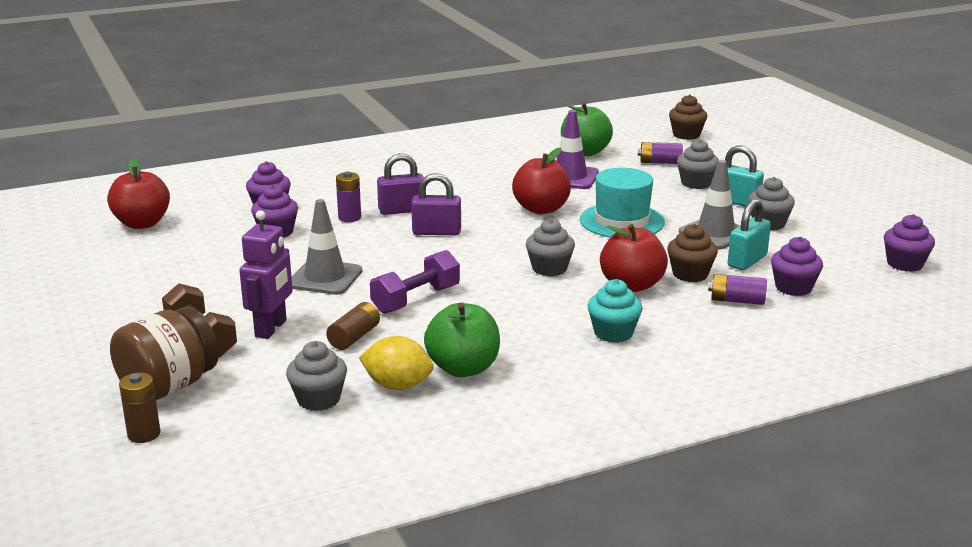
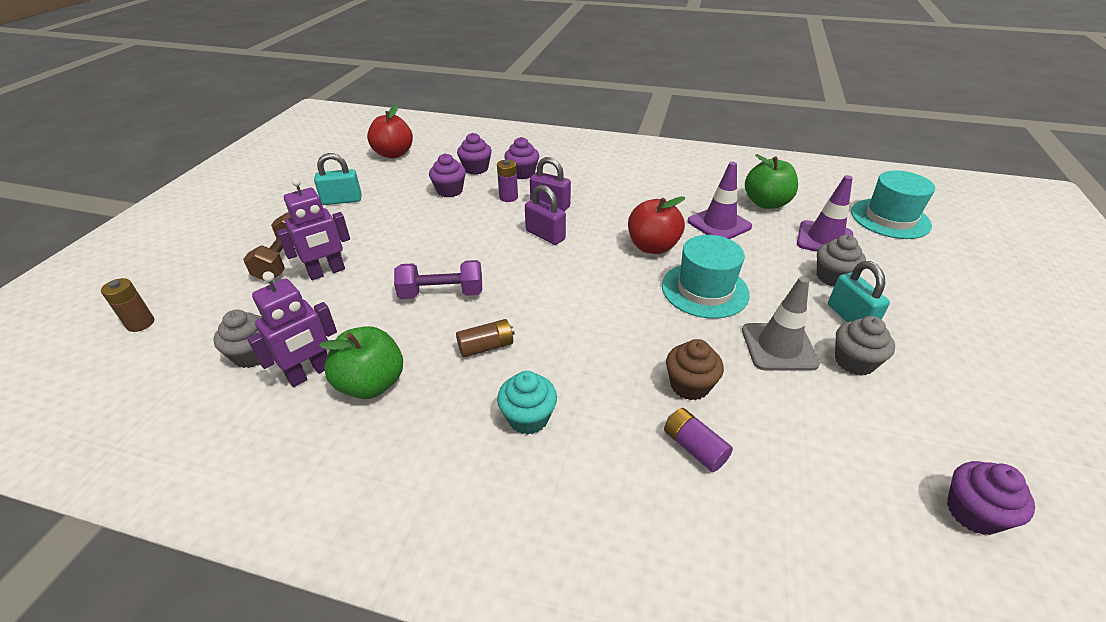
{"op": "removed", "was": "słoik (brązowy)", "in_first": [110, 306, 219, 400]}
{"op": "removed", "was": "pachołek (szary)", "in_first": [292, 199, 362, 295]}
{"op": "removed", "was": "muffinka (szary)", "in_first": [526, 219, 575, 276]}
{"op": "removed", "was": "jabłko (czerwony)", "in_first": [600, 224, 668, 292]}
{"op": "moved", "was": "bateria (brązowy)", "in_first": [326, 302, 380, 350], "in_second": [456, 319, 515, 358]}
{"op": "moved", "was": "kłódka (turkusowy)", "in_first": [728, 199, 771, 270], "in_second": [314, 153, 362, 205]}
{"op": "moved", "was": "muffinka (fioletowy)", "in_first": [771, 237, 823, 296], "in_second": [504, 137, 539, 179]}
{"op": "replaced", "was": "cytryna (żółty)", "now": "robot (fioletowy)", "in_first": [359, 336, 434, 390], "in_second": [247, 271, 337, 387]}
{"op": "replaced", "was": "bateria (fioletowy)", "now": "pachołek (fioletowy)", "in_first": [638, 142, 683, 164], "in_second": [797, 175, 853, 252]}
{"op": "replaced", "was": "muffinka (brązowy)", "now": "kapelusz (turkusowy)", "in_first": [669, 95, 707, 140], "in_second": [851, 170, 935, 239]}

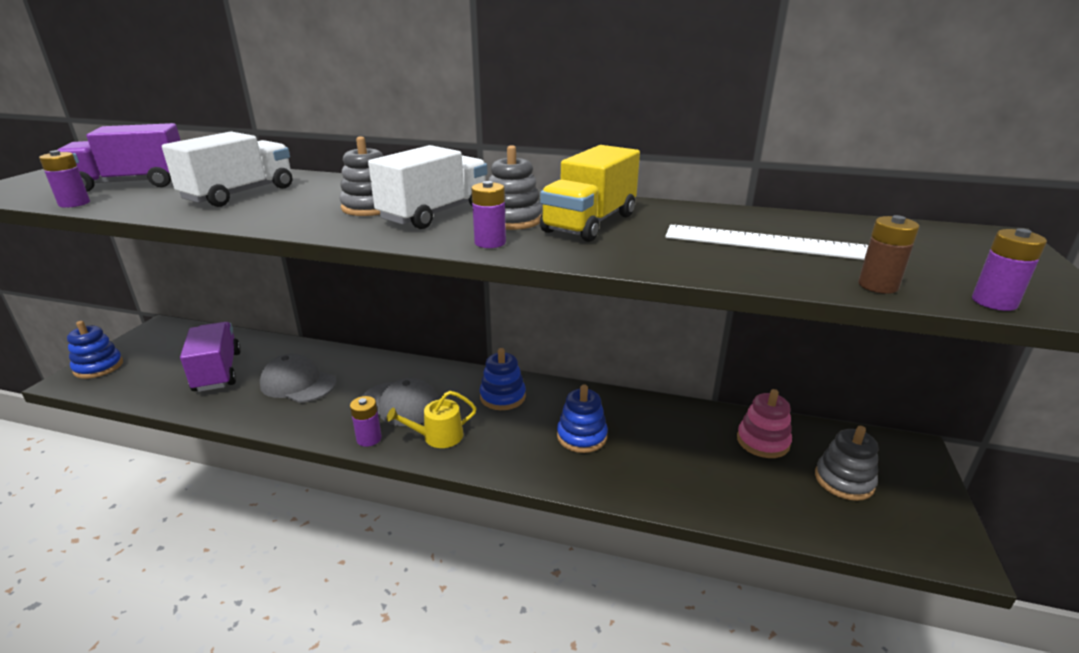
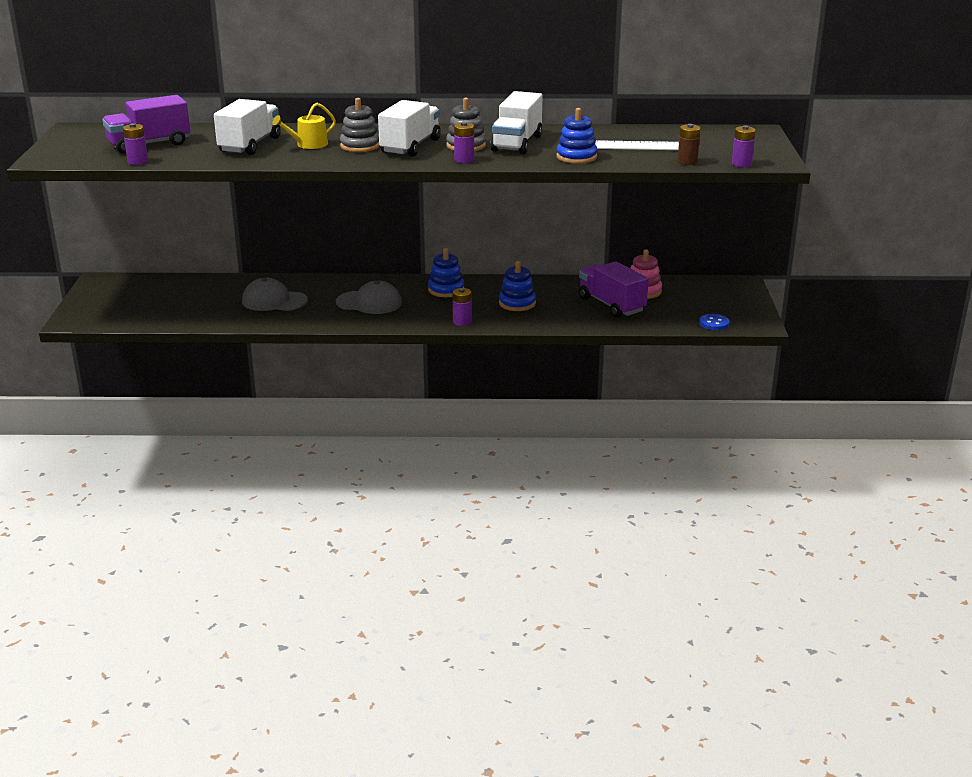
{"op": "removed", "was": "zabawka nakładanka (szary)", "in_first": [815, 426, 878, 501]}
{"op": "added", "now": "guzik (niebieski)", "in_second": [699, 314, 729, 330]}
{"op": "moved", "was": "zabawka nakładanka (niebieski)", "in_first": [67, 321, 123, 379], "in_second": [556, 108, 597, 164]}
{"op": "moved", "was": "ciężarówka (fioletowy)", "in_first": [180, 322, 241, 392], "in_second": [579, 261, 649, 318]}
{"op": "moved", "was": "bateria (fioletowy)", "in_first": [350, 396, 382, 447], "in_second": [453, 288, 472, 326]}
{"op": "moved", "was": "konewka (żółty)", "in_first": [387, 391, 477, 448], "in_second": [272, 103, 336, 149]}
{"op": "recoloured", "was": "ciężarówka (żółty)", "now": "ciężarówka (biały)", "in_first": [540, 145, 640, 242], "in_second": [491, 91, 543, 154]}

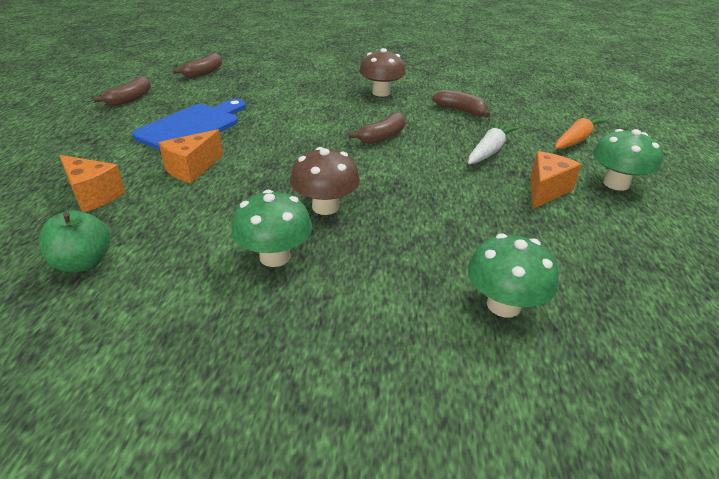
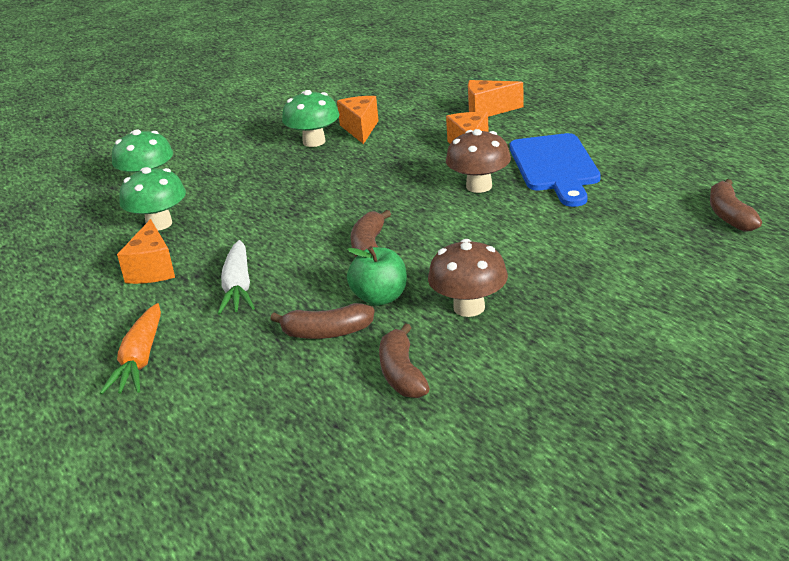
{"op": "added", "now": "ser (pomarańczowy)", "in_second": [337, 96, 379, 144]}
{"op": "moved", "was": "jabłko (zielony)", "in_first": [39, 210, 111, 272], "in_second": [347, 246, 407, 306]}
{"op": "moved", "was": "banan (brązowy)", "in_first": [93, 76, 151, 106], "in_second": [379, 323, 430, 398]}
{"op": "moved", "was": "grzyb (brązowy)", "in_first": [290, 147, 360, 215], "in_second": [446, 129, 511, 193]}
{"op": "moved", "was": "grzyb (zielony)", "in_first": [593, 129, 662, 191], "in_second": [119, 167, 186, 231]}

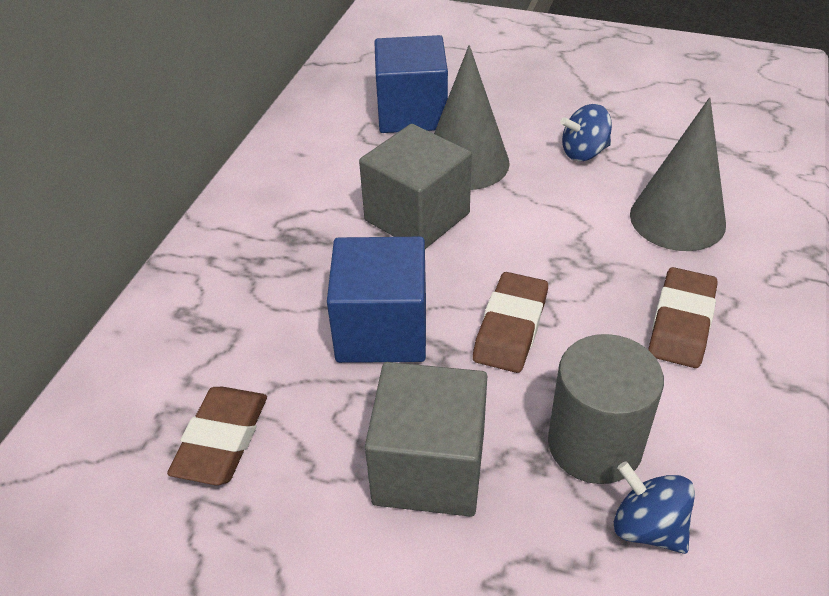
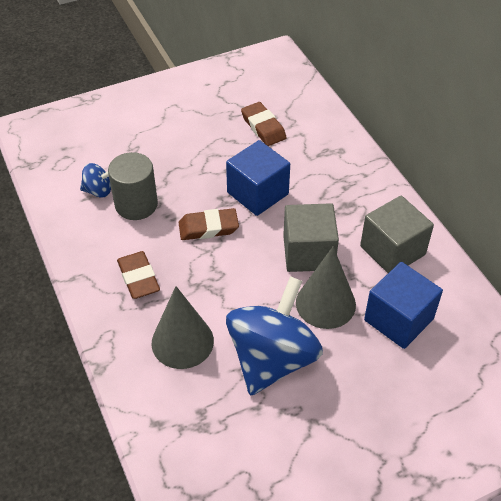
{"op": "moved", "was": "sześcian (szary)", "in_first": [365, 362, 487, 517], "in_second": [360, 196, 434, 273]}
{"op": "turned", "was": "gumka do mazania (brązowy)", "in_first": [473, 272, 548, 373], "in_second": [179, 208, 239, 240], "clockwise": -75}
{"op": "resized", "was": "bączek (niebieski)", "in_first": [560, 104, 612, 161], "in_second": [226, 276, 323, 396], "ratio": 2.3}

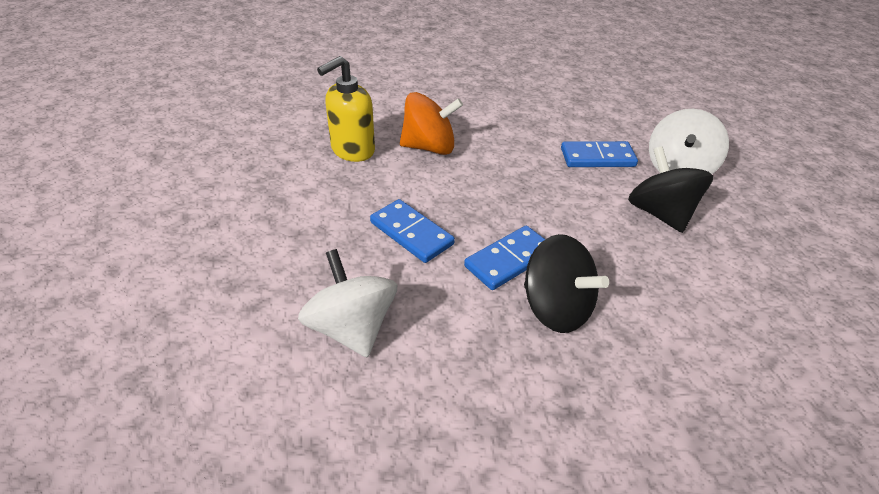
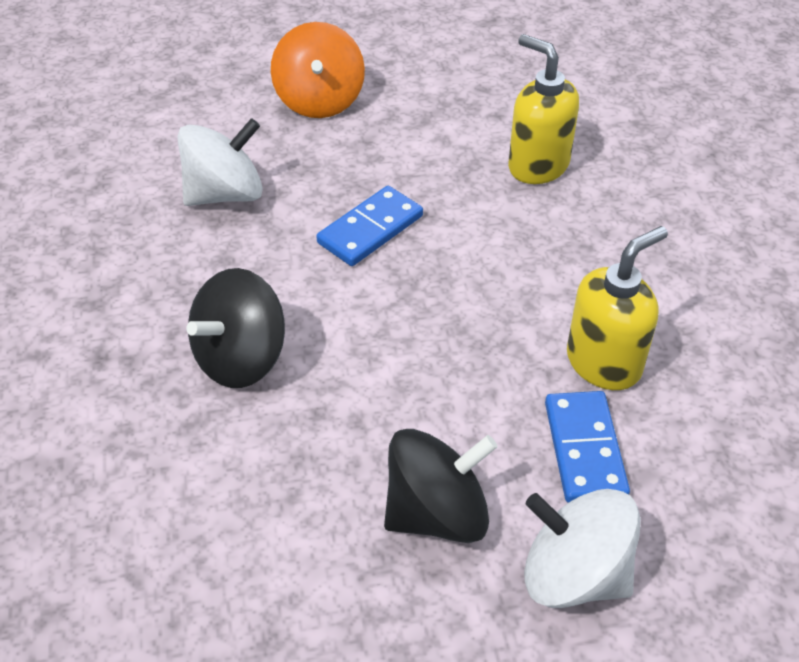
{"op": "removed", "was": "kostka domina (niebieski)", "in_first": [464, 226, 545, 290]}
{"op": "added", "now": "dozownik mydła (żółty)", "in_second": [567, 226, 668, 390]}
{"op": "moved", "was": "bączek (pomarańczowy)", "in_first": [400, 92, 463, 155], "in_second": [271, 22, 365, 118]}

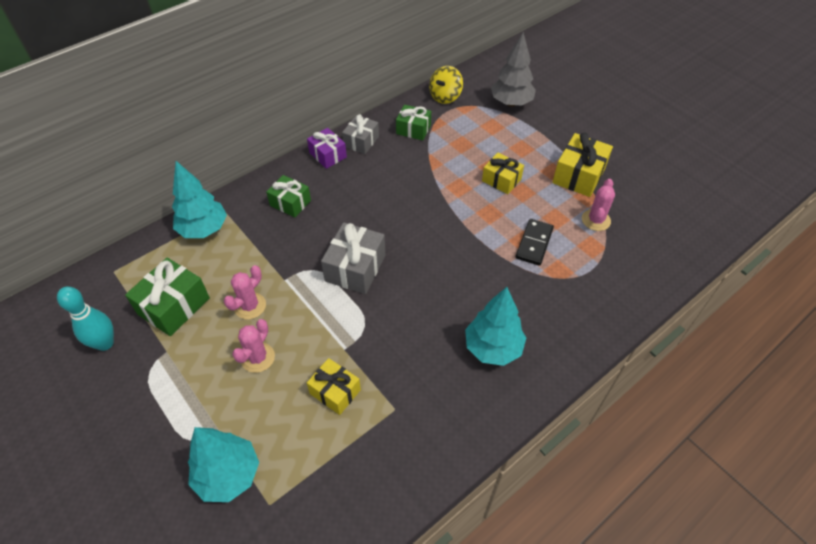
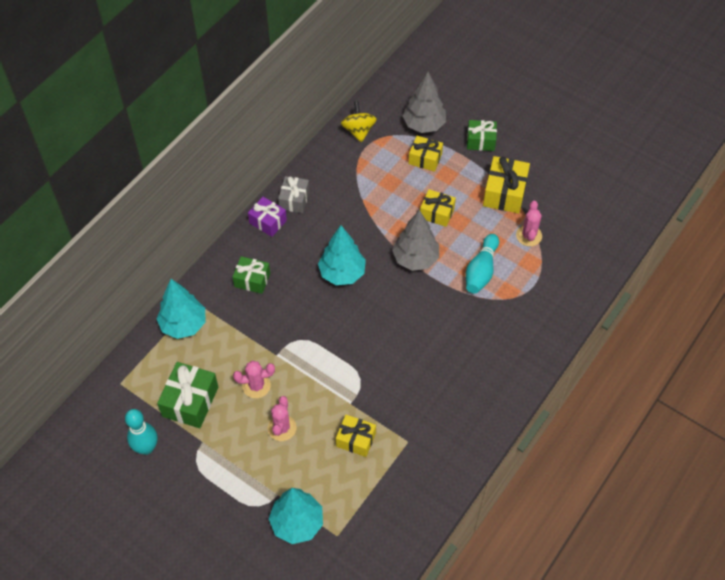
{"op": "removed", "was": "prezent (szary)", "in_first": [321, 222, 385, 294]}
{"op": "added", "now": "drzewko (szary)", "in_second": [392, 210, 439, 271]}
{"op": "added", "now": "prezent (żółty)", "in_second": [409, 136, 443, 172]}
{"op": "moved", "was": "prezent (zielony)", "in_first": [396, 105, 431, 140], "in_second": [467, 120, 497, 151]}
{"op": "moved", "was": "drzewko (turkusowy)", "in_first": [465, 287, 526, 366], "in_second": [318, 225, 366, 285]}
{"op": "replaced", "was": "kostka domina (czarny)", "now": "kręgiel (turkusowy)", "in_first": [515, 219, 554, 266], "in_second": [465, 234, 499, 293]}
{"op": "turned", "was": "kaktus (różowy)", "in_first": [224, 265, 266, 319], "in_second": [233, 361, 275, 398], "clockwise": 60}
{"op": "turned", "was": "bączek (żółty)", "in_first": [429, 66, 463, 104], "in_second": [341, 101, 377, 143], "clockwise": 150}

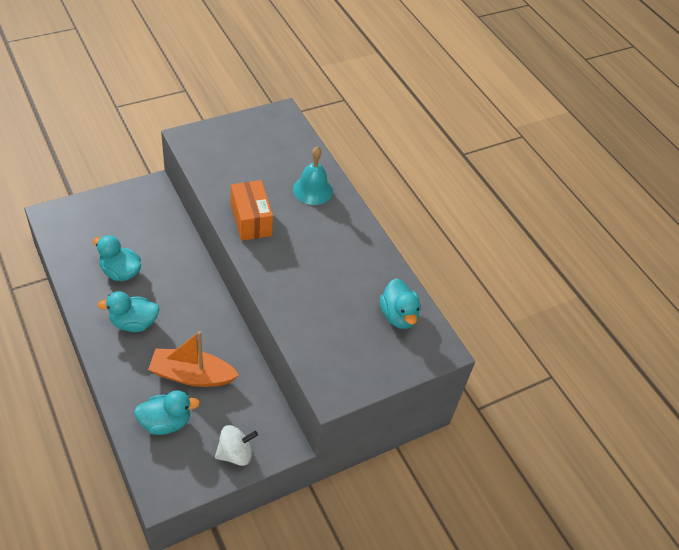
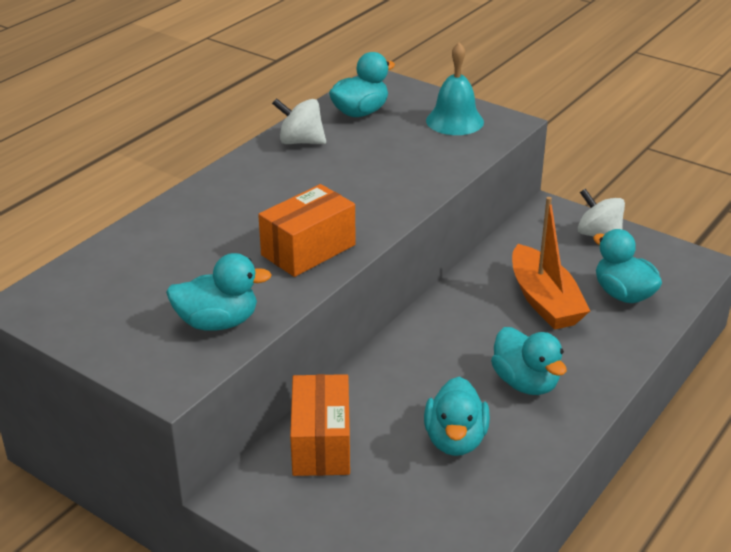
{"op": "added", "now": "kaczka (turkusowy)", "in_second": [166, 253, 272, 331]}
{"op": "added", "now": "bączek (biały)", "in_second": [272, 98, 326, 144]}
{"op": "added", "now": "pudełko (pomarańczowy)", "in_second": [290, 374, 350, 476]}
{"op": "moved", "was": "dzwonek (turkusowy)", "in_first": [293, 146, 333, 205], "in_second": [426, 42, 484, 135]}

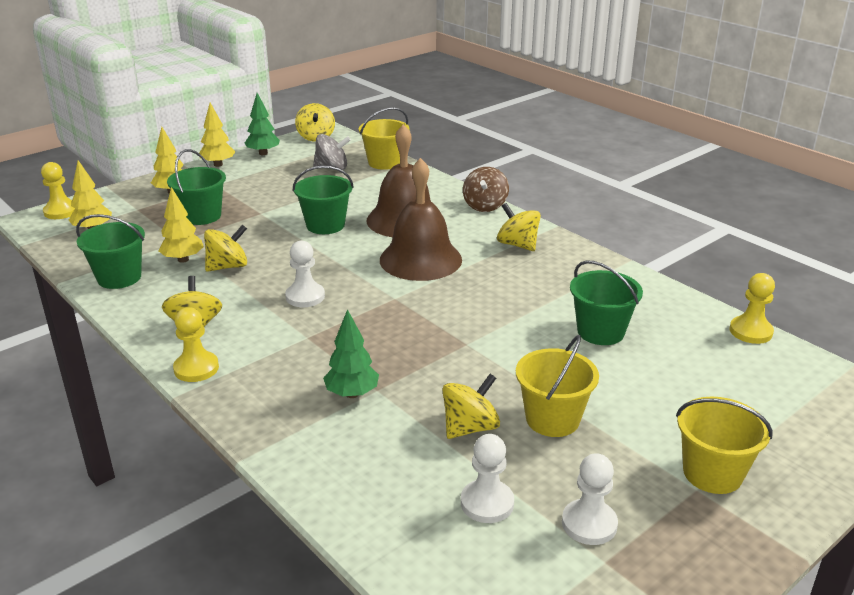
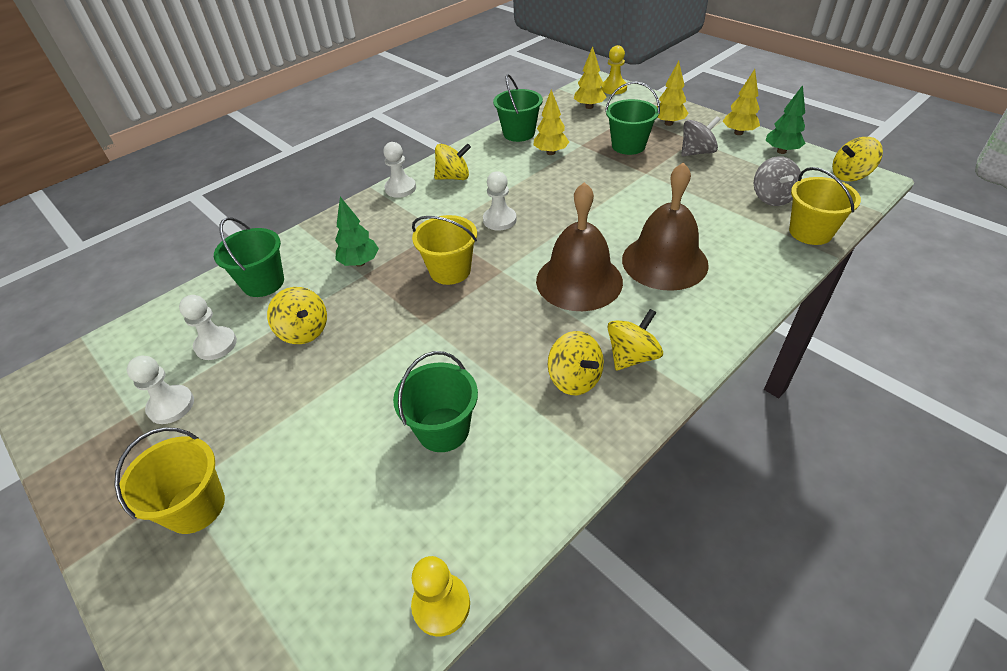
{"op": "removed", "was": "bączek (brązowy)", "in_first": [463, 167, 509, 212]}
{"op": "added", "now": "bączek (szary)", "in_second": [681, 116, 721, 156]}
{"op": "moved", "was": "bączek (żółty)", "in_first": [204, 225, 247, 272], "in_second": [548, 331, 604, 395]}
{"op": "moved", "was": "wiadro (zielony)", "in_first": [293, 165, 354, 234], "in_second": [214, 217, 284, 297]}
{"op": "moved", "was": "wiadro (żółty)", "in_first": [516, 335, 599, 437], "in_second": [412, 215, 477, 285]}
{"op": "recoloured", "was": "pionek (żółty)", "now": "pionek (biały)", "in_first": [173, 307, 219, 382], "in_second": [383, 142, 416, 198]}

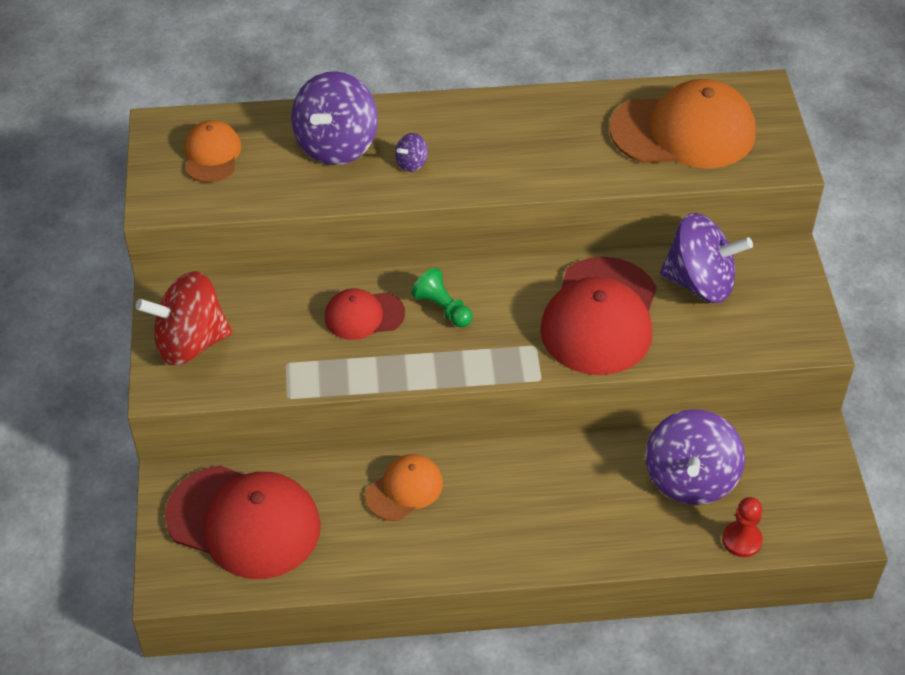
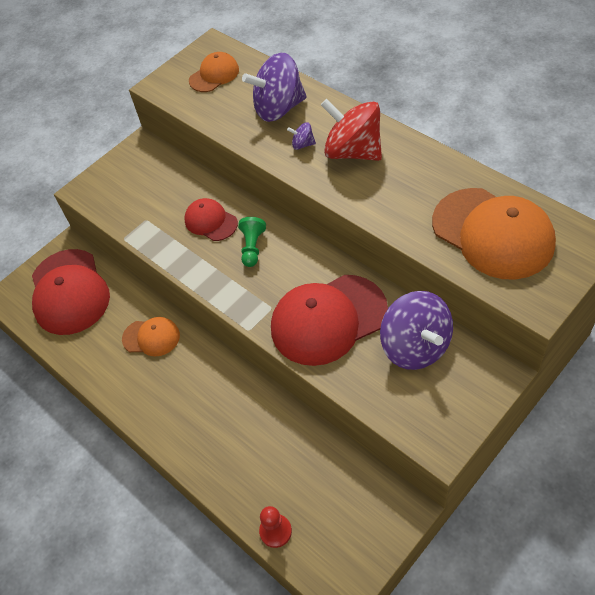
{"op": "removed", "was": "bączek (fioletowy)", "in_first": [645, 409, 745, 505]}
{"op": "moved", "was": "bączek (czerwony)", "in_first": [136, 271, 232, 365], "in_second": [321, 99, 382, 161]}

